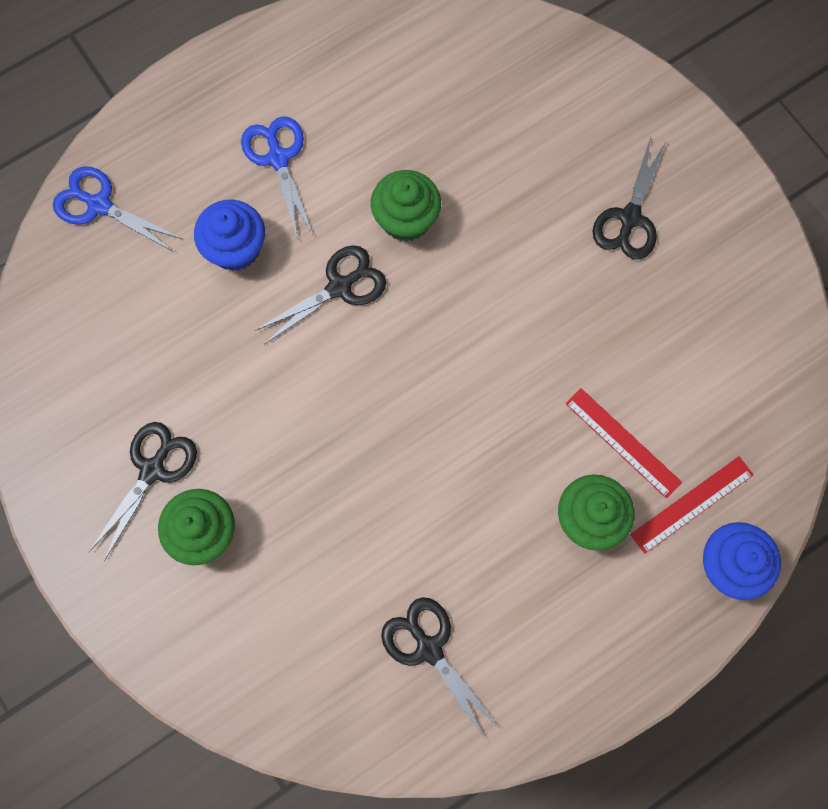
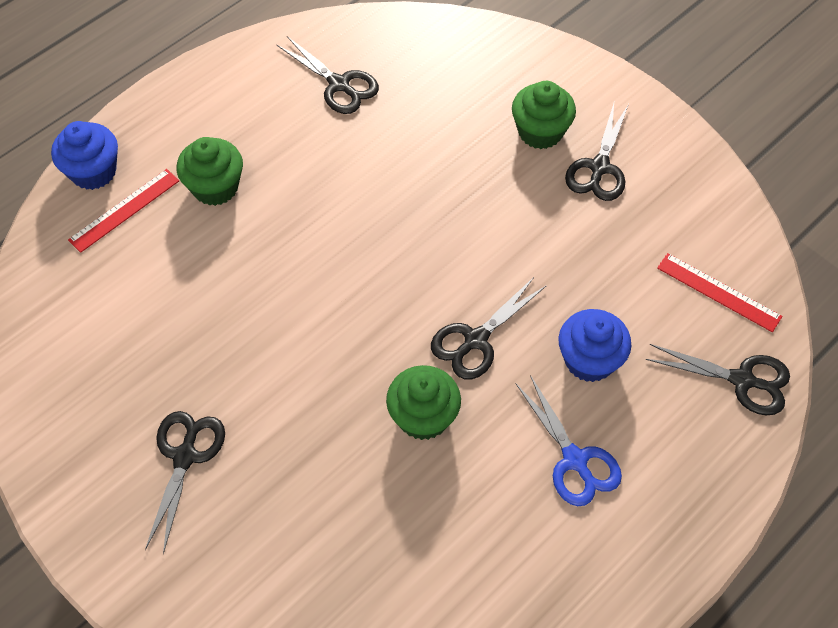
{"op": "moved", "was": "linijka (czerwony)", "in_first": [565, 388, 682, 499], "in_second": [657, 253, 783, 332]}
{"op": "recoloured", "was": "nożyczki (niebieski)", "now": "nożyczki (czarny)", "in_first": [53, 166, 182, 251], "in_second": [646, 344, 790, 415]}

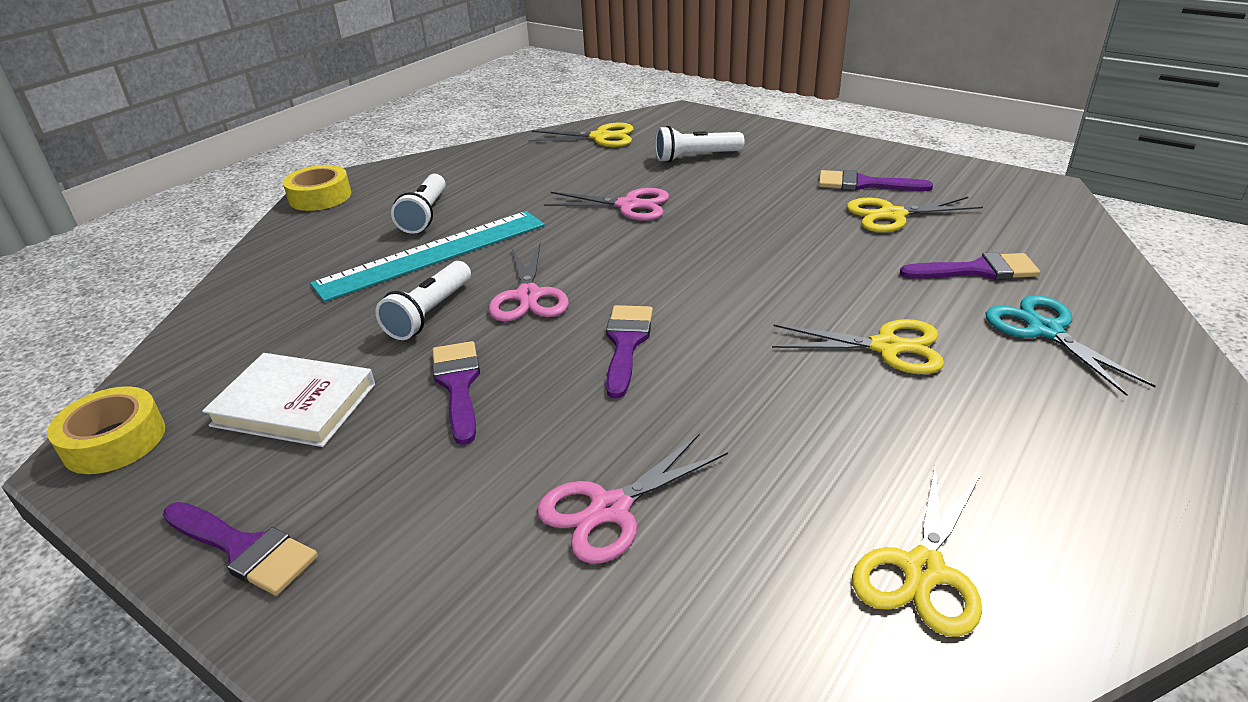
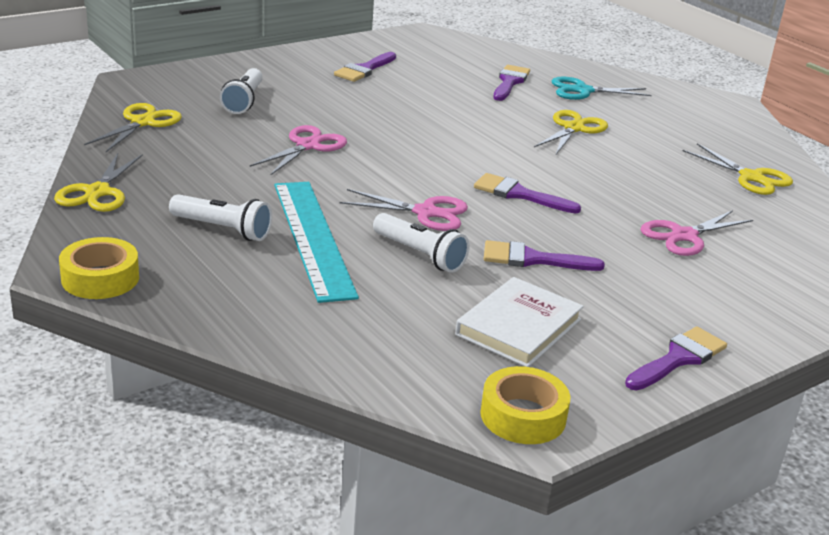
{"op": "moved", "was": "nożyczki (żółty)", "in_first": [847, 197, 983, 233], "in_second": [54, 153, 143, 212]}
{"op": "turned", "was": "nożyczki (różowy)", "in_first": [537, 433, 728, 563], "in_second": [640, 210, 753, 256], "clockwise": 75}

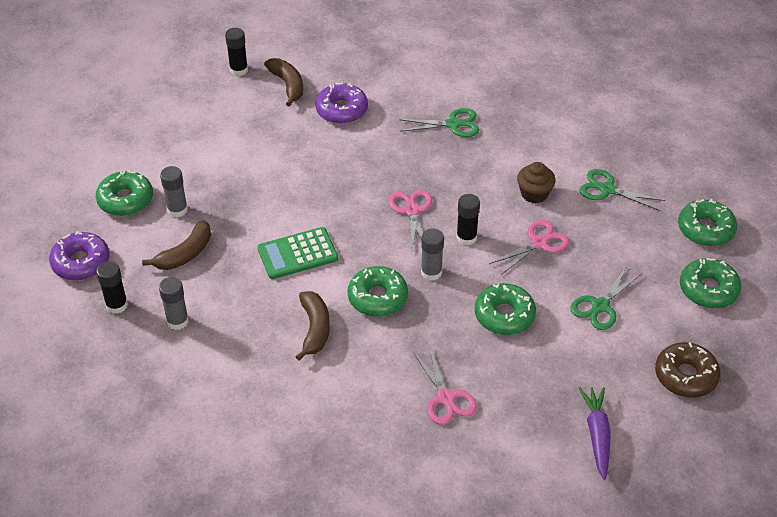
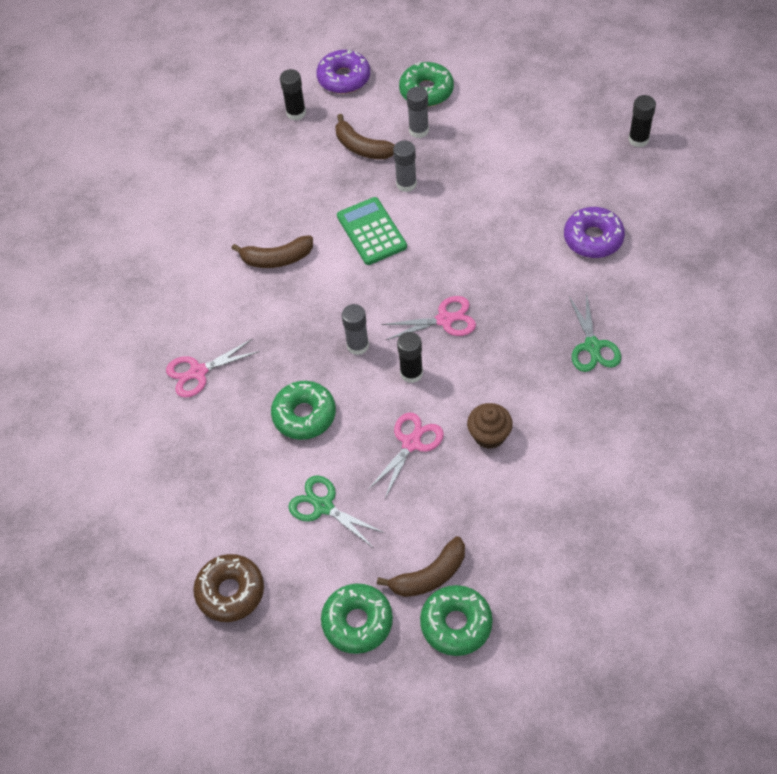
{"op": "removed", "was": "donut (zielony)", "in_first": [348, 266, 408, 317]}
{"op": "removed", "was": "nożyczki (zielony)", "in_first": [579, 169, 665, 211]}
{"op": "removed", "was": "marchewka (fioletowy)", "in_first": [579, 387, 611, 480]}
{"op": "moved", "was": "klej w sztyfcie (szary)", "in_first": [159, 277, 189, 330], "in_second": [393, 140, 417, 192]}
{"op": "moved", "was": "banan (brązowy)", "in_first": [264, 58, 303, 107], "in_second": [377, 536, 465, 597]}
{"op": "turned", "was": "nożyczki (różowy)", "in_first": [489, 220, 569, 275], "in_second": [368, 413, 444, 498], "clockwise": -105}

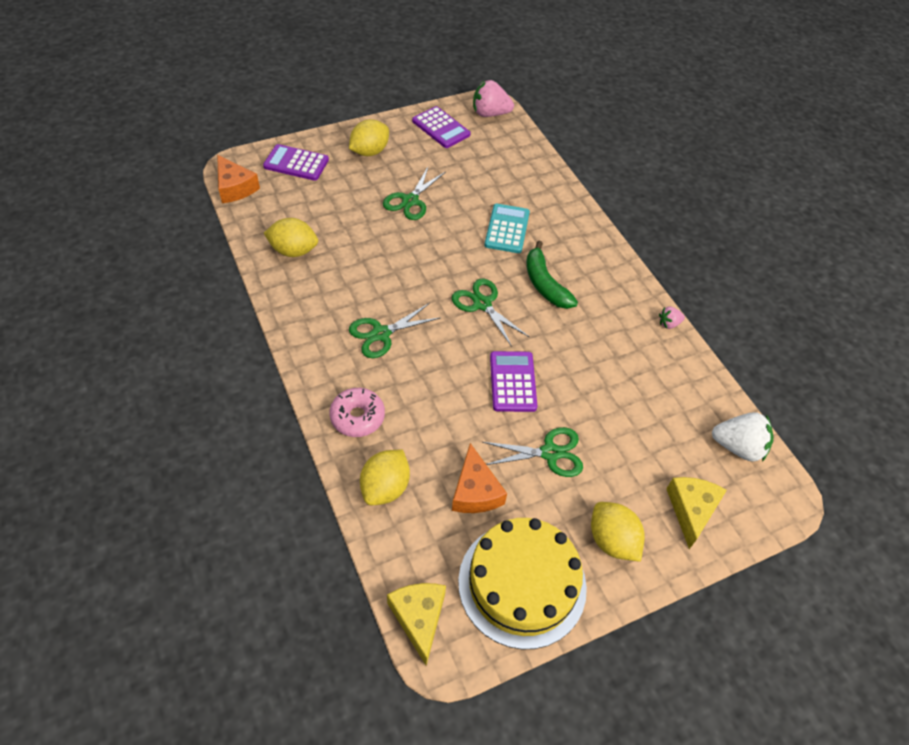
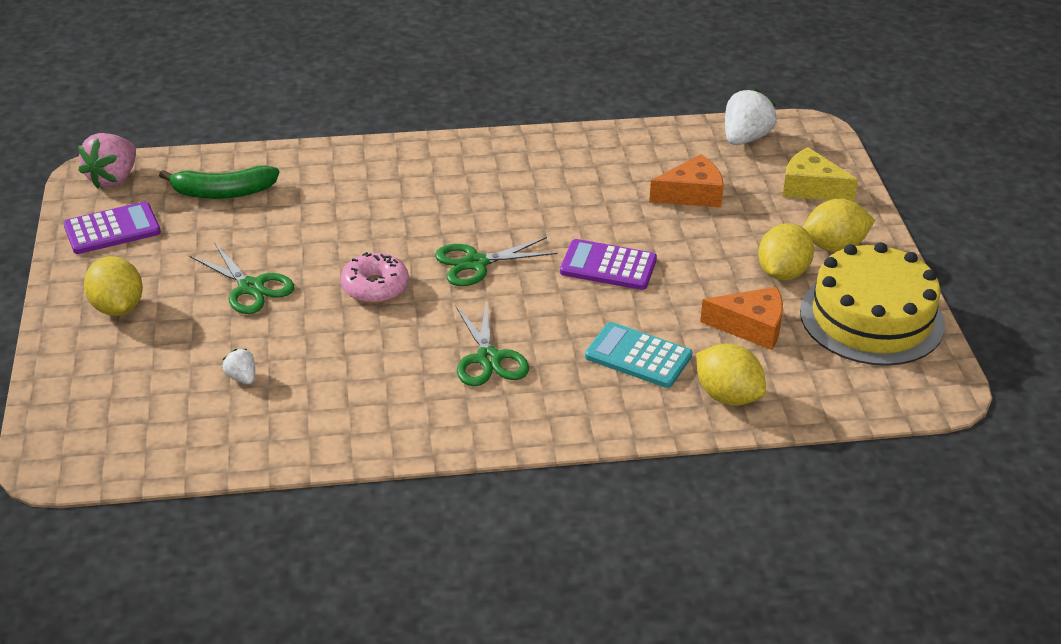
{"op": "removed", "was": "kalkulator (fioletowy)", "in_first": [263, 144, 329, 181]}
{"op": "removed", "was": "ser (żółty)", "in_first": [387, 583, 446, 666]}
{"op": "removed", "was": "nożyczki (zielony)", "in_first": [483, 427, 583, 477]}
{"op": "removed", "was": "truskawka (różowy)", "in_first": [659, 306, 685, 329]}
{"op": "added", "now": "truskawka (biały)", "in_second": [222, 349, 255, 384]}
{"op": "moved", "was": "ser (pomarańczowy)", "in_first": [217, 155, 260, 203], "in_second": [649, 154, 724, 207]}
{"op": "moved", "was": "cytryna (żółty)", "in_first": [264, 218, 318, 257], "in_second": [758, 223, 814, 280]}
{"op": "moved", "was": "donut (różowy)", "in_first": [329, 388, 385, 437], "in_second": [340, 252, 409, 303]}
{"op": "moved", "was": "kalkulator (turkusowy)", "in_first": [484, 204, 530, 253], "in_second": [585, 322, 692, 388]}
{"op": "moved", "was": "banan (zielony)", "in_first": [526, 241, 578, 309], "in_second": [159, 165, 279, 199]}

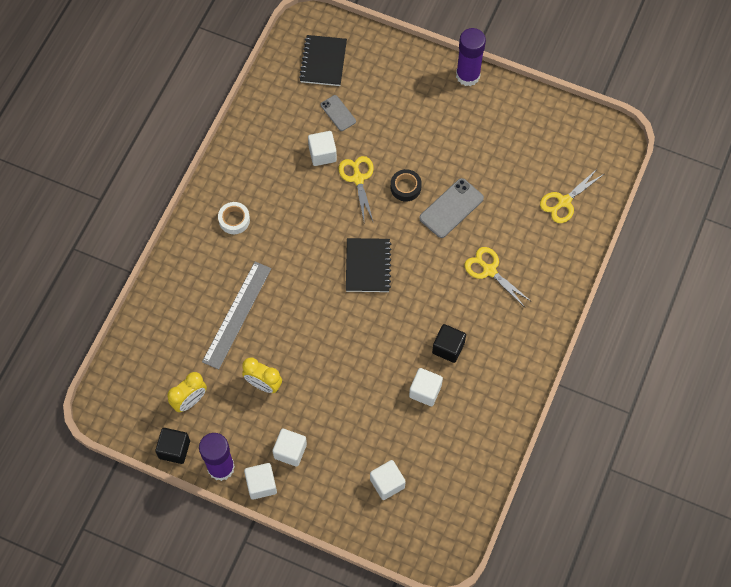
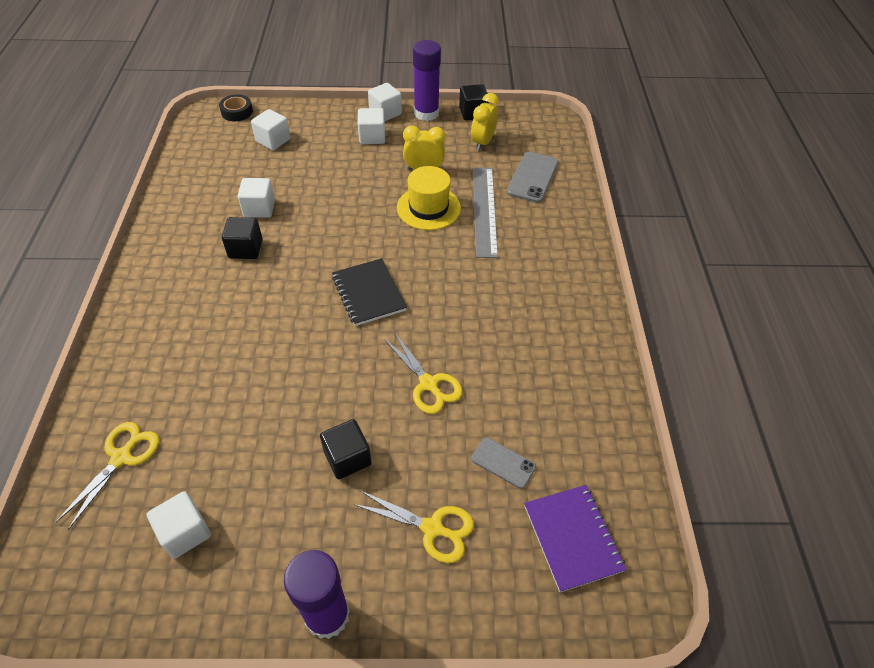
{"op": "removed", "was": "taśma klejąca (biały)", "in_first": [218, 202, 250, 234]}
{"op": "added", "now": "sześcian (czarny)", "in_second": [320, 419, 372, 480]}
{"op": "added", "now": "kapelusz (żółty)", "in_second": [397, 166, 461, 230]}
{"op": "moved", "was": "sześcian (biały)", "in_first": [308, 131, 337, 166], "in_second": [147, 491, 211, 559]}
{"op": "moved", "was": "taśma klejąca (czarny)", "in_first": [391, 169, 422, 201], "in_second": [219, 94, 253, 121]}
{"op": "moved", "was": "telefon (szary)", "in_first": [419, 178, 484, 238], "in_second": [507, 152, 559, 203]}
{"op": "moved", "was": "nożyczki (żółty)", "in_first": [465, 247, 532, 307], "in_second": [353, 491, 474, 563]}
{"op": "recoloured", "was": "zeszyt (czarny)", "now": "zeszyt (fioletowy)", "in_first": [299, 35, 347, 86], "in_second": [524, 485, 627, 592]}

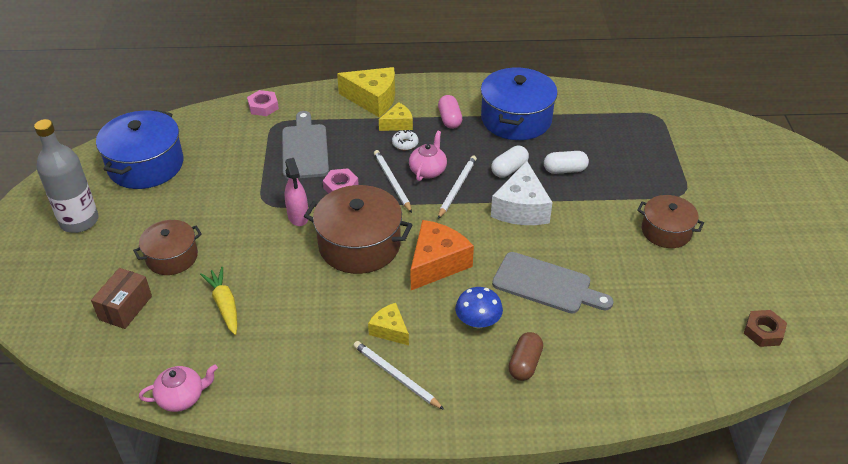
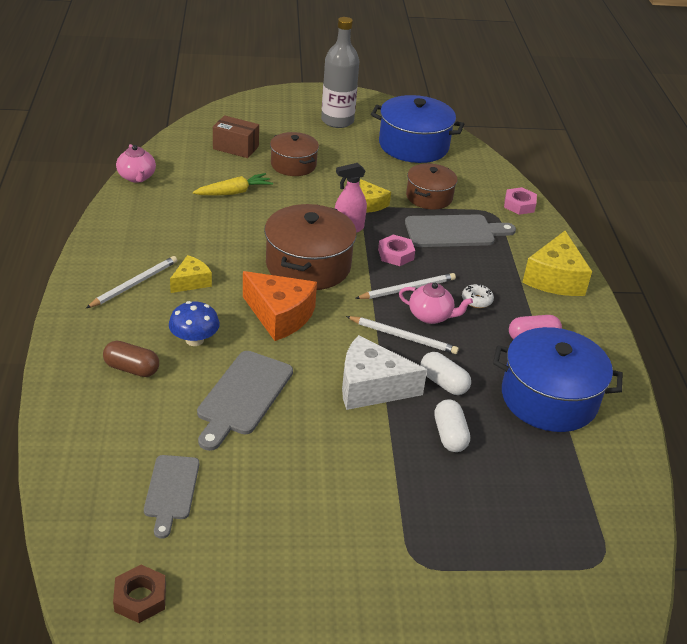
{"op": "added", "now": "deska do krojenia (szary)", "in_second": [144, 455, 199, 539]}
{"op": "moved", "was": "ser (żółty)", "in_first": [379, 102, 413, 131], "in_second": [360, 179, 391, 213]}
{"op": "moved", "was": "garnek (brązowy)", "in_first": [637, 195, 704, 248], "in_second": [406, 163, 457, 210]}

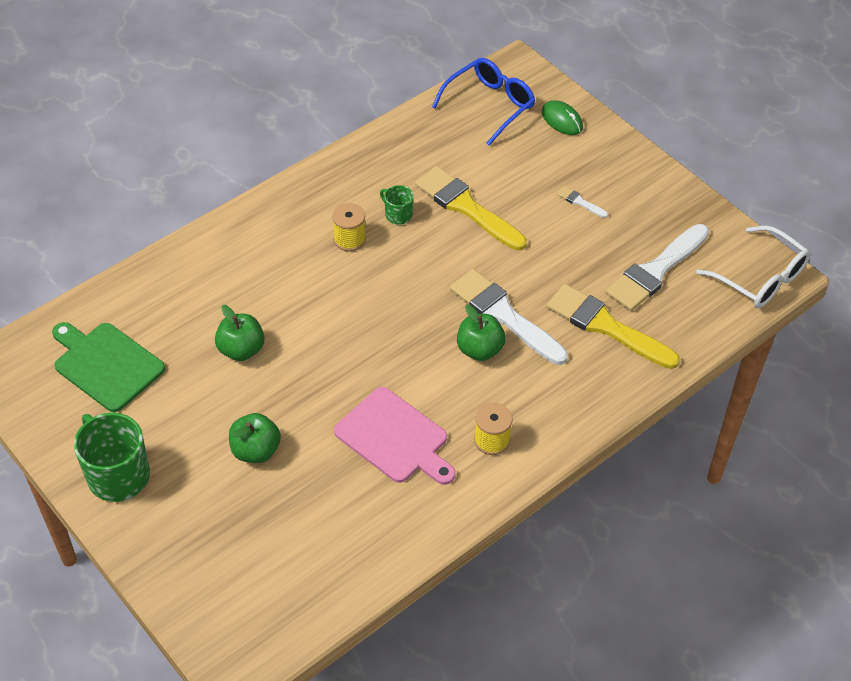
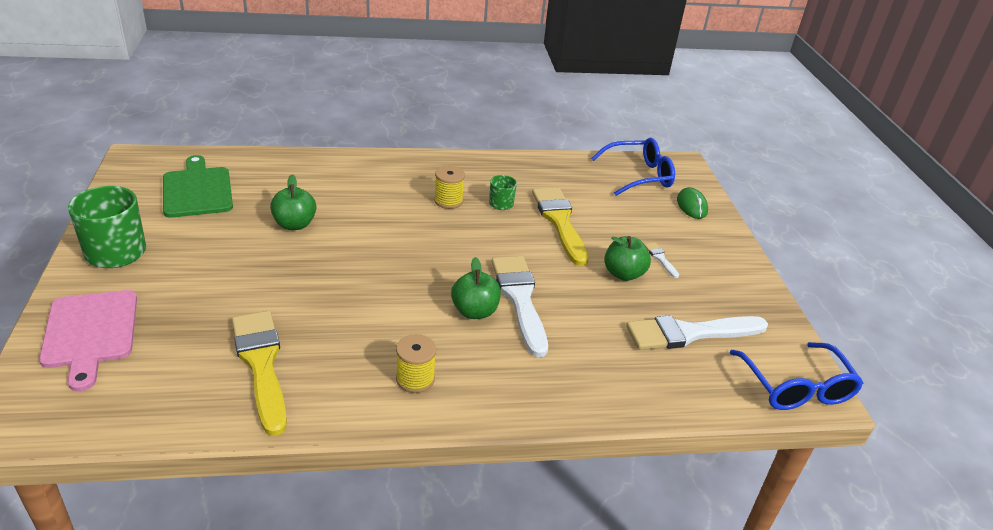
{"op": "moved", "was": "jabłko (zielony)", "in_first": [229, 413, 281, 463], "in_second": [604, 236, 651, 281]}
{"op": "moved", "was": "deska do krojenia (różowy)", "in_first": [334, 387, 456, 485], "in_second": [39, 290, 137, 391]}
{"op": "moved", "was": "pędzel (żółty)", "in_first": [546, 284, 680, 369], "in_second": [232, 311, 287, 436]}
{"op": "recoloured", "was": "okulary (biały)", "now": "okulary (niebieski)", "in_first": [696, 225, 811, 308], "in_second": [730, 342, 864, 410]}

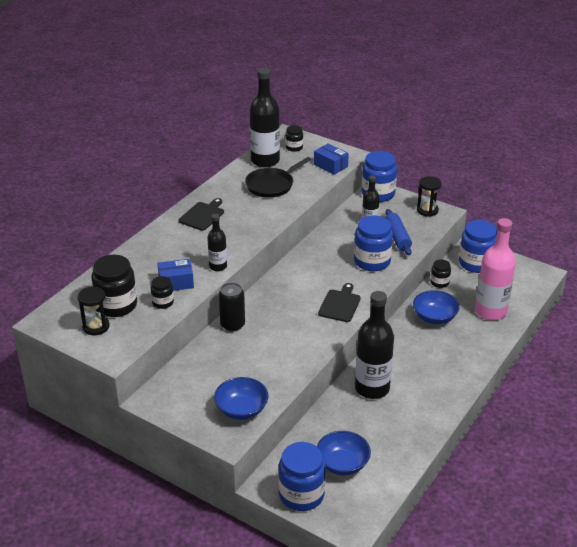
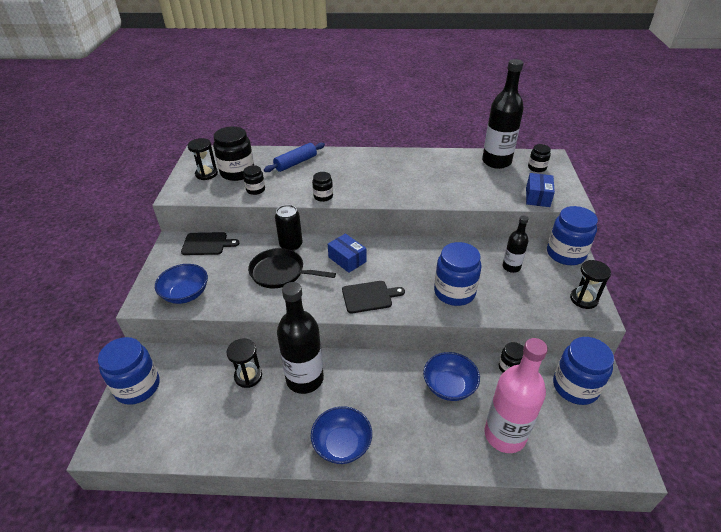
{"op": "added", "now": "klepsydra (czarny)", "in_second": [226, 339, 262, 388]}
{"op": "moved", "was": "pudełko (niebieski)", "in_first": [157, 259, 194, 291], "in_second": [328, 233, 367, 273]}
{"op": "moved", "was": "deska do krojenia (czarny)", "in_first": [179, 198, 224, 231], "in_second": [181, 232, 239, 255]}
{"op": "moved", "was": "patelnia (czarny)", "in_first": [245, 157, 311, 198], "in_second": [248, 248, 336, 288]}
{"op": "moved", "was": "miska (niebieski)", "in_first": [317, 431, 371, 475], "in_second": [311, 406, 372, 464]}
{"op": "moved", "was": "wałek do ciasta (niebieski)", "in_first": [386, 209, 412, 255], "in_second": [264, 143, 325, 172]}
{"op": "replaced", "was": "butelka (czarny)", "now": "słoik (czarny)", "in_first": [207, 214, 227, 271], "in_second": [312, 172, 333, 202]}

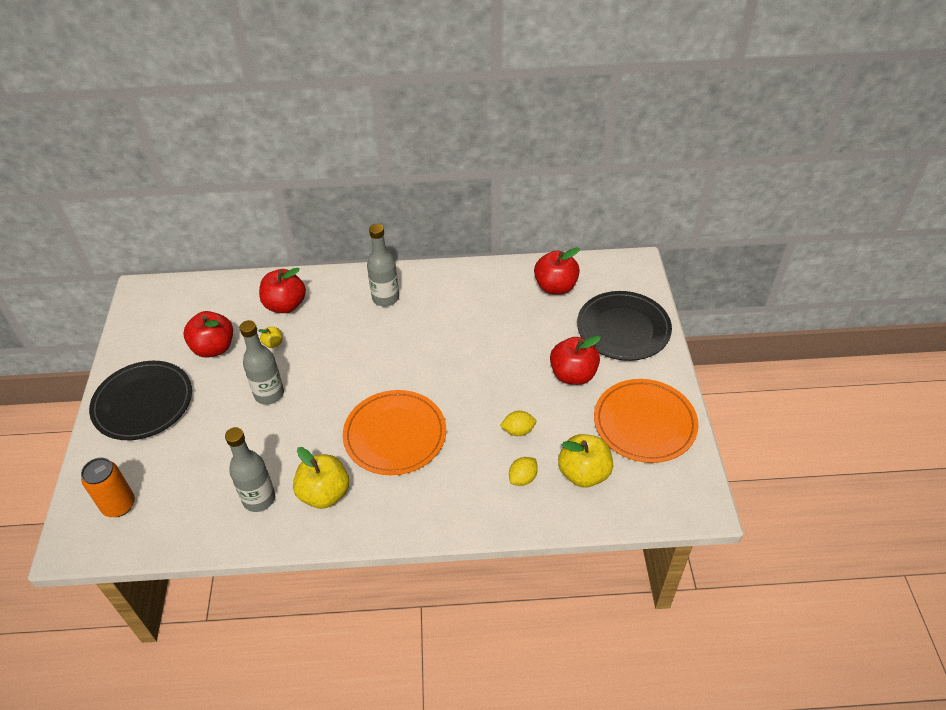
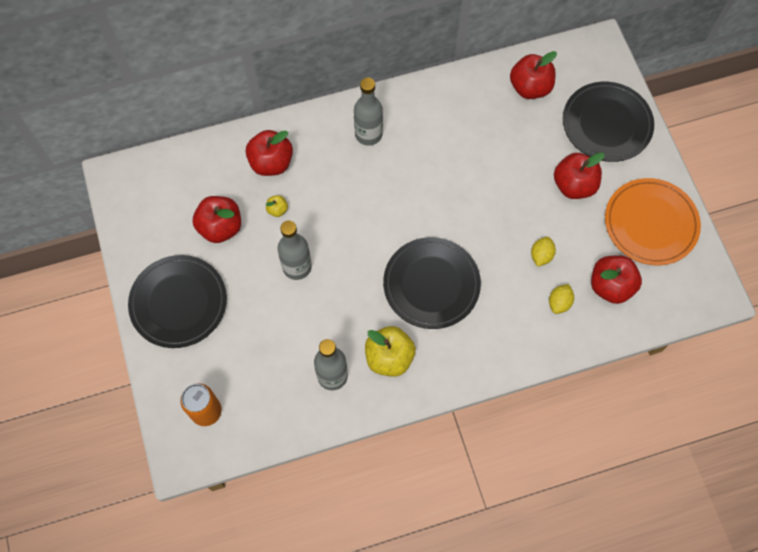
{"op": "recoloured", "was": "talerz (pomarańczowy)", "now": "talerz (czarny)", "in_first": [343, 390, 446, 475], "in_second": [383, 237, 481, 329]}
{"op": "recoloured", "was": "jabłko (żółty)", "now": "jabłko (czerwony)", "in_first": [558, 434, 613, 487], "in_second": [591, 255, 642, 304]}
{"op": "turned", "was": "cytryna (żółty)", "in_first": [500, 411, 536, 436], "in_second": [531, 237, 556, 267], "clockwise": -45}

